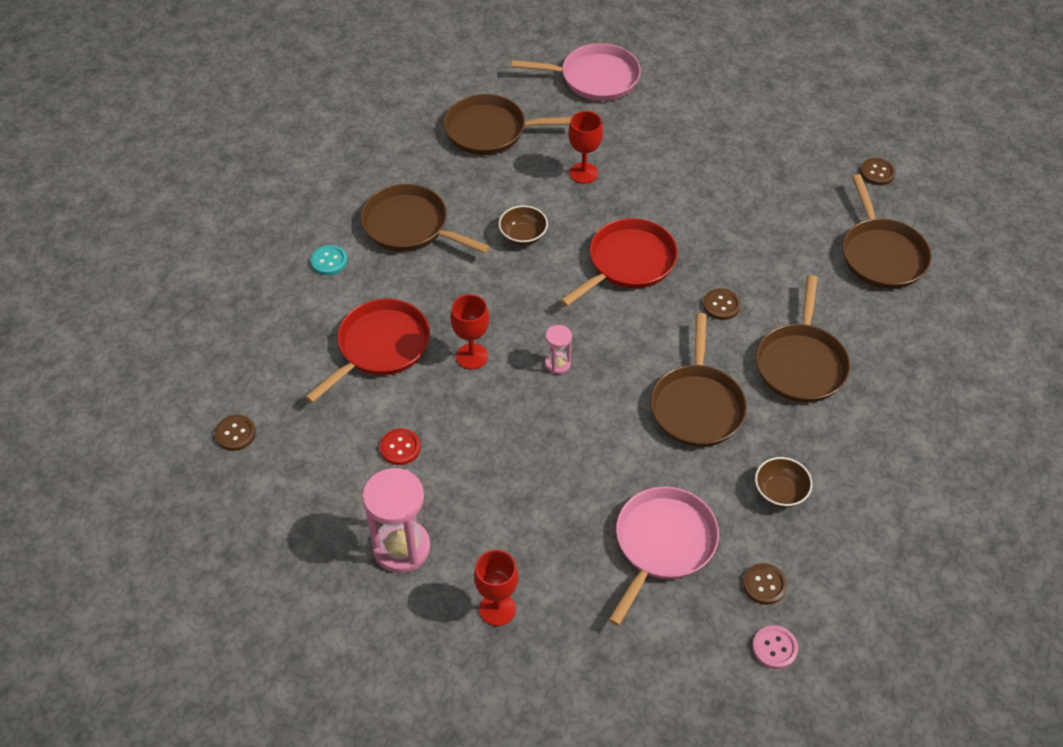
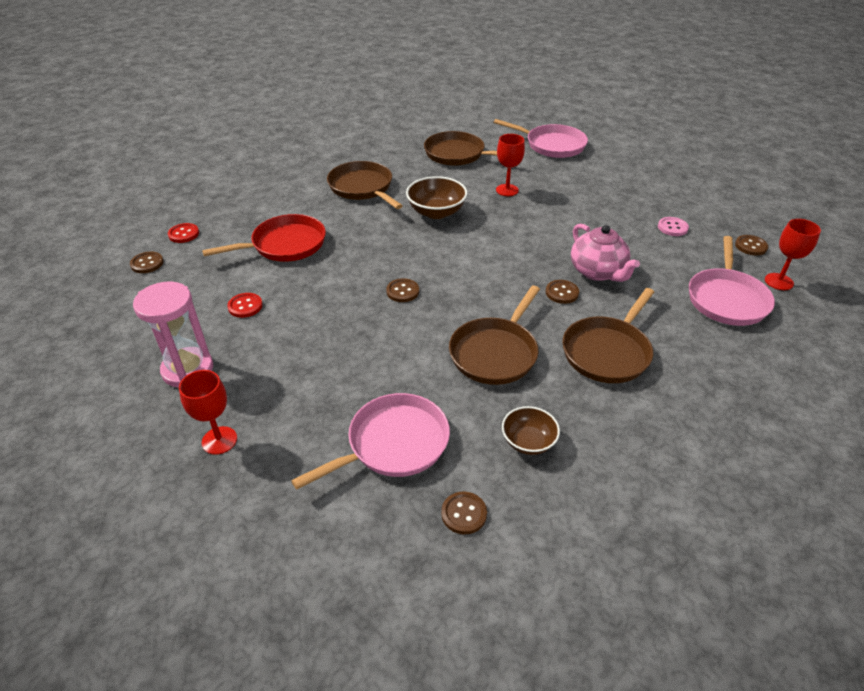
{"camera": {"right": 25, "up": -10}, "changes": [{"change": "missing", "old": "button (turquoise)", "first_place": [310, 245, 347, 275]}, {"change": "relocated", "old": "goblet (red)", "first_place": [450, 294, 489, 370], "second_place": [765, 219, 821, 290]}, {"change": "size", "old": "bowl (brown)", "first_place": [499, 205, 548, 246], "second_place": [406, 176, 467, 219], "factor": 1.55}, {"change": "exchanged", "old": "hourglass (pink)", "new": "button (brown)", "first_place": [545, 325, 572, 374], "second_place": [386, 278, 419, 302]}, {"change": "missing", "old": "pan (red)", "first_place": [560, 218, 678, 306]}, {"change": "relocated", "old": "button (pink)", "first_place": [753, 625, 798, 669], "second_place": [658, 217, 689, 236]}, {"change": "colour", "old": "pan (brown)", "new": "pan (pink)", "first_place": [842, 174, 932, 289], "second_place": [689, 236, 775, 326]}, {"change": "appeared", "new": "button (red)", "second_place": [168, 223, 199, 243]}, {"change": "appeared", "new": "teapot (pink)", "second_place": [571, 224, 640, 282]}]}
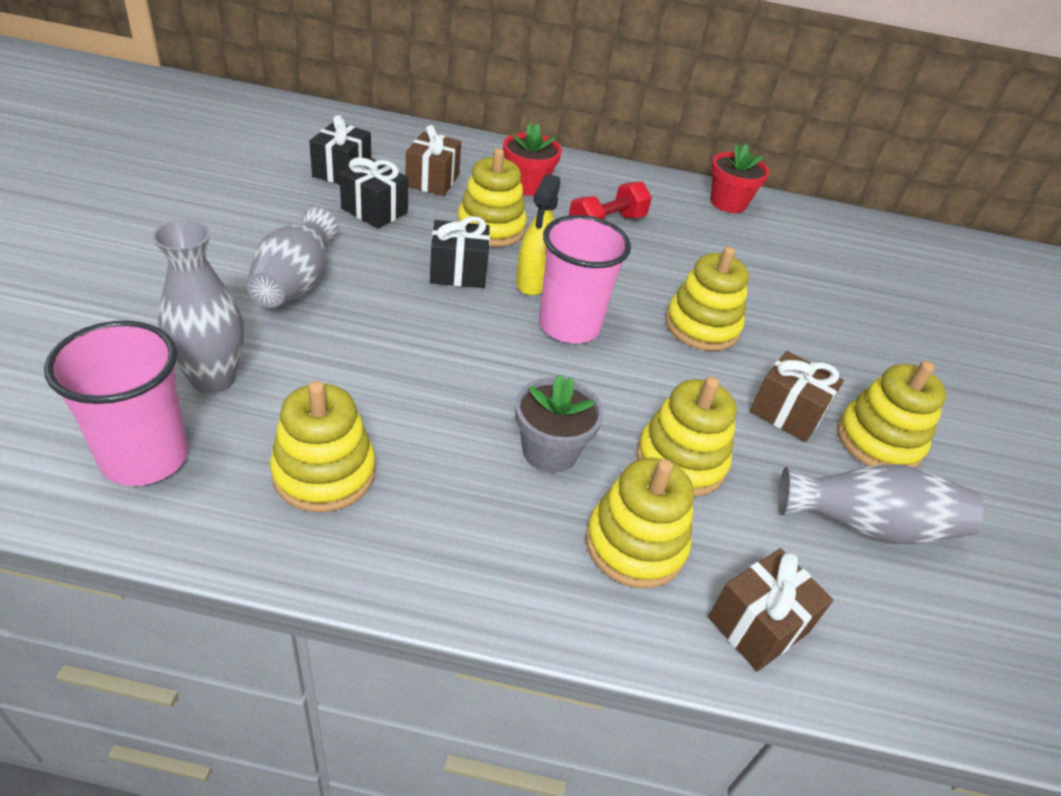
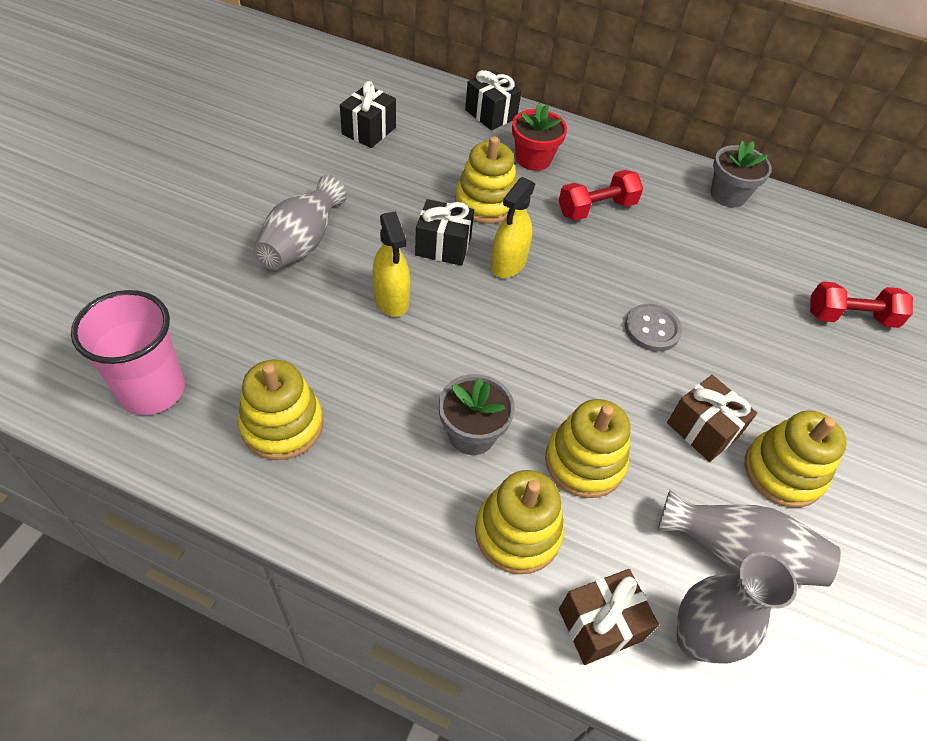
{"camera": {"right": 15, "up": 10}, "changes": [{"change": "relocated", "old": "vase (grey)", "first_place": [152, 220, 244, 394], "second_place": [677, 552, 797, 664]}, {"change": "relocated", "old": "gift (black)", "first_place": [339, 157, 408, 229], "second_place": [465, 70, 522, 130]}, {"change": "missing", "old": "gift (brown)", "first_place": [406, 125, 461, 196]}, {"change": "missing", "old": "cup (pink)", "first_place": [539, 215, 631, 344]}, {"change": "exchanged", "old": "stacking toy (yellow)", "new": "button (grey)", "first_place": [666, 246, 749, 351], "second_place": [625, 304, 682, 352]}, {"change": "colour", "old": "flower pot (red)", "new": "flower pot (grey)", "first_place": [710, 143, 770, 213], "second_place": [710, 141, 772, 207]}, {"change": "appeared", "new": "spray bottle (yellow)", "second_place": [373, 211, 410, 317]}, {"change": "appeared", "new": "dumbbell (red)", "second_place": [810, 281, 913, 328]}]}
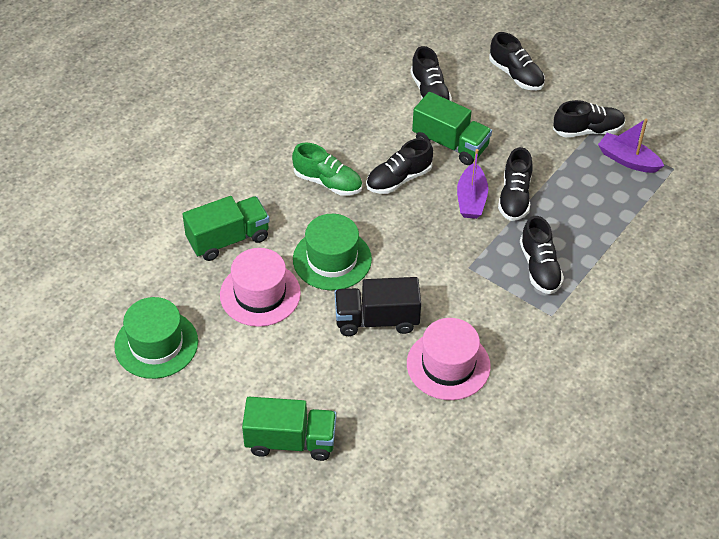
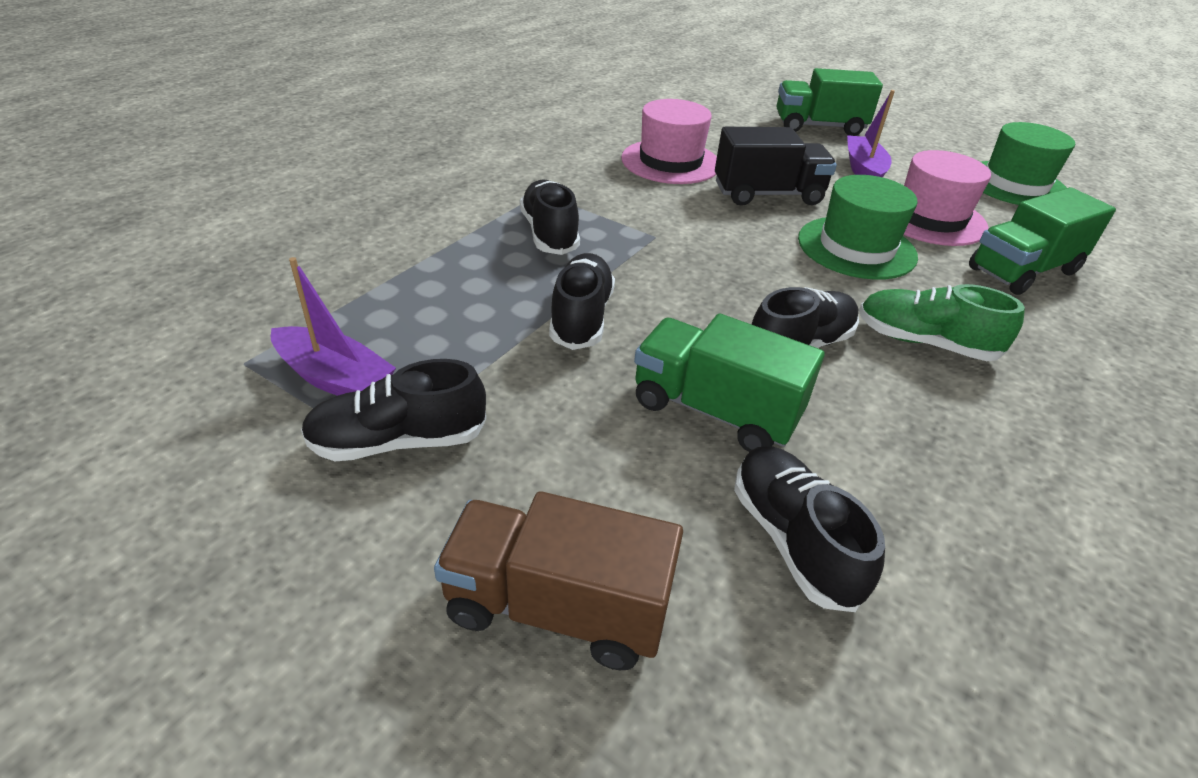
{"camera": {"right": 175, "up": -10}, "changes": [{"change": "relocated", "old": "boat (purple)", "first_place": [457, 149, 488, 219], "second_place": [847, 90, 895, 177]}, {"change": "exchanged", "old": "shoe (black)", "new": "truck (brown)", "first_place": [489, 32, 545, 91], "second_place": [434, 491, 683, 670]}]}
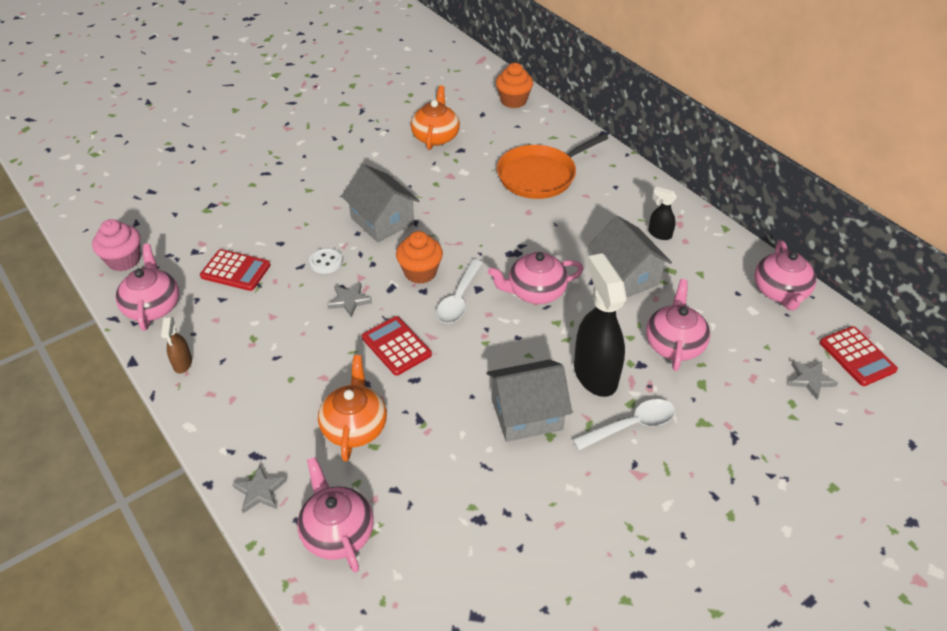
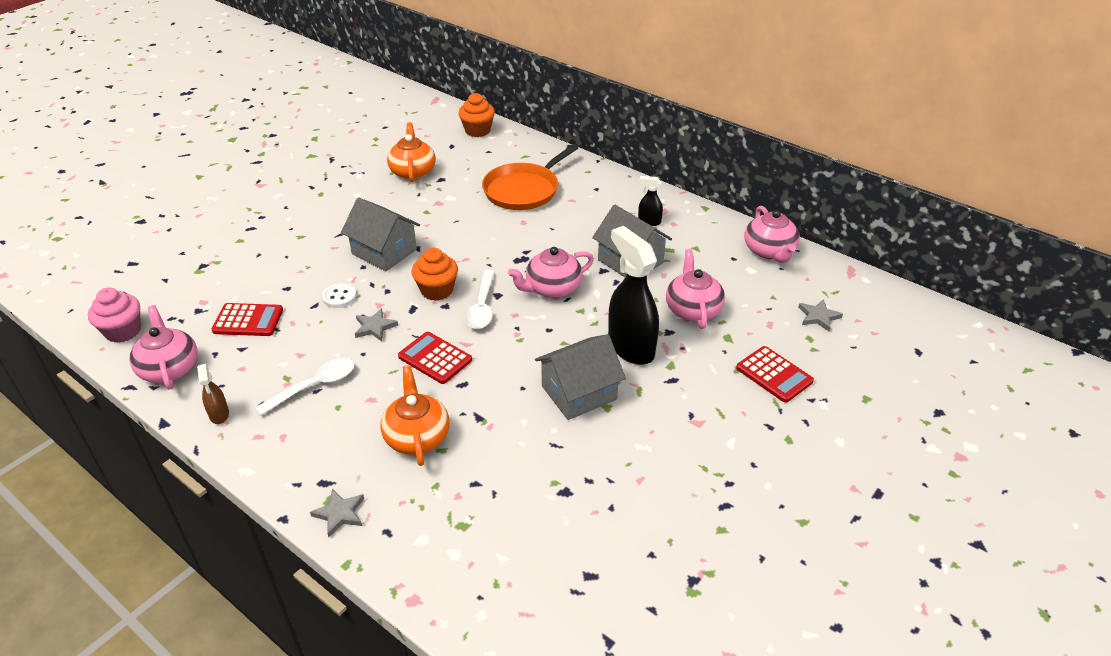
{"camera": {"right": -15, "up": -5}, "changes": [{"change": "missing", "old": "teapot (pink)", "first_place": [297, 457, 374, 573]}, {"change": "relocated", "old": "spoon (white)", "first_place": [572, 399, 675, 450], "second_place": [255, 358, 354, 416]}, {"change": "relocated", "old": "calculator (red)", "first_place": [820, 326, 898, 386], "second_place": [736, 346, 814, 403]}]}
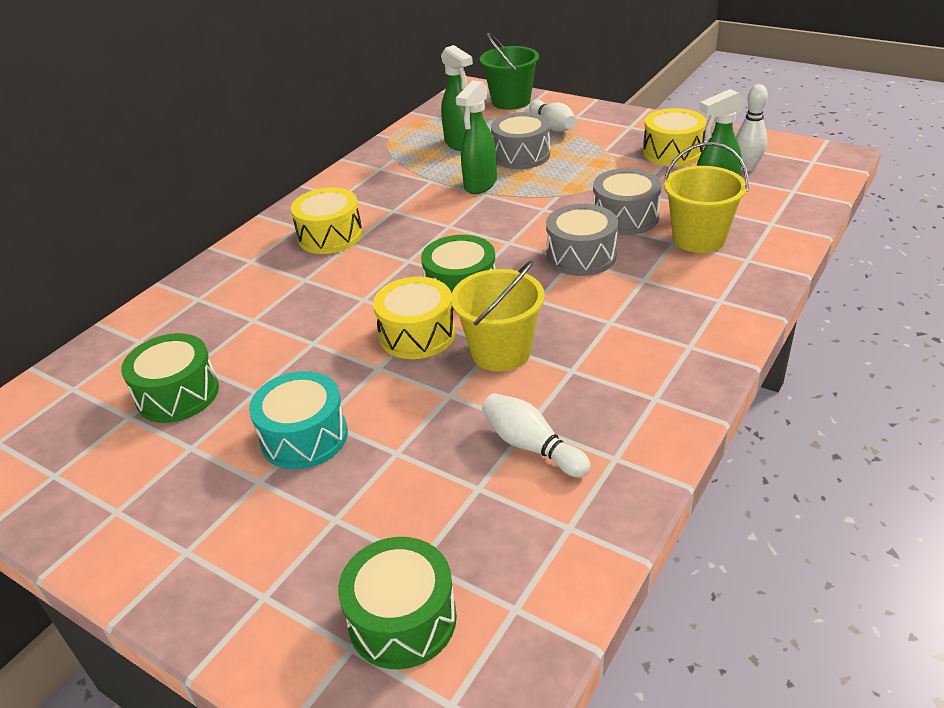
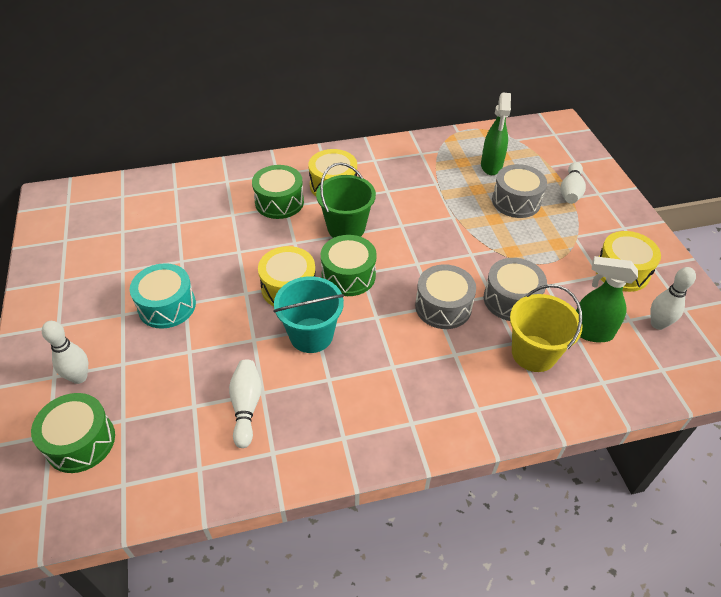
{"camera": {"right": 40, "up": 10}, "changes": [{"change": "relocated", "old": "drum (green)", "first_place": [121, 333, 219, 423], "second_place": [252, 165, 304, 219]}, {"change": "colour", "old": "bucket (yellow)", "new": "bucket (turquoise)", "first_place": [451, 260, 545, 372], "second_place": [273, 276, 344, 353]}, {"change": "missing", "old": "spray bottle (green)", "first_place": [455, 80, 497, 194]}, {"change": "relocated", "old": "bucket (green)", "first_place": [480, 33, 539, 110], "second_place": [316, 163, 376, 238]}, {"change": "appeared", "new": "bowling pin (white)", "second_place": [42, 321, 88, 384]}]}
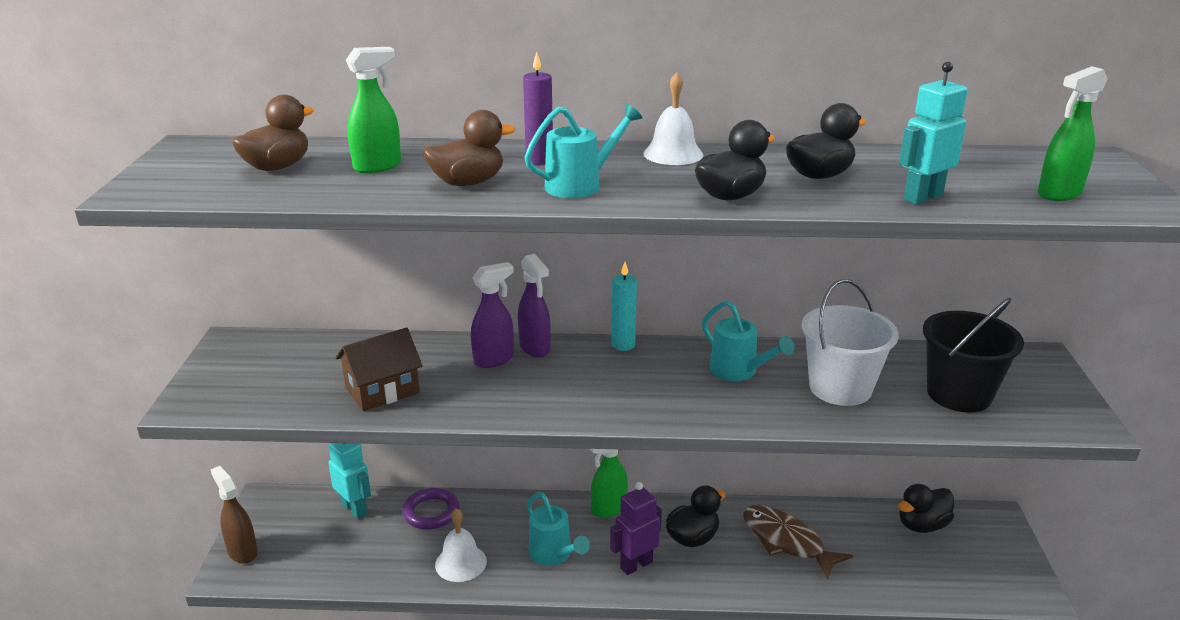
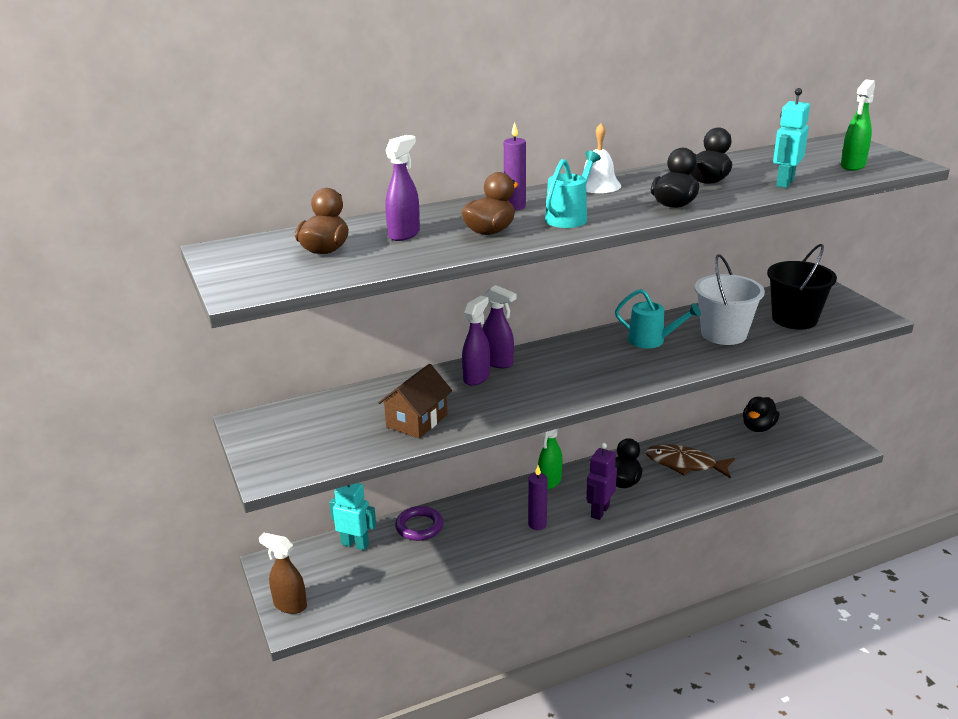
{"camera": {"right": -25, "up": 0}, "changes": [{"change": "colour", "old": "spray bottle (green)", "new": "spray bottle (purple)", "first_place": [346, 47, 401, 173], "second_place": [385, 135, 420, 241]}, {"change": "missing", "old": "bell (white)", "first_place": [435, 508, 487, 582]}, {"change": "exchanged", "old": "watering can (turquoise)", "new": "candle (purple)", "first_place": [527, 492, 590, 566], "second_place": [528, 465, 548, 530]}, {"change": "missing", "old": "candle (turquoise)", "first_place": [611, 262, 637, 351]}]}
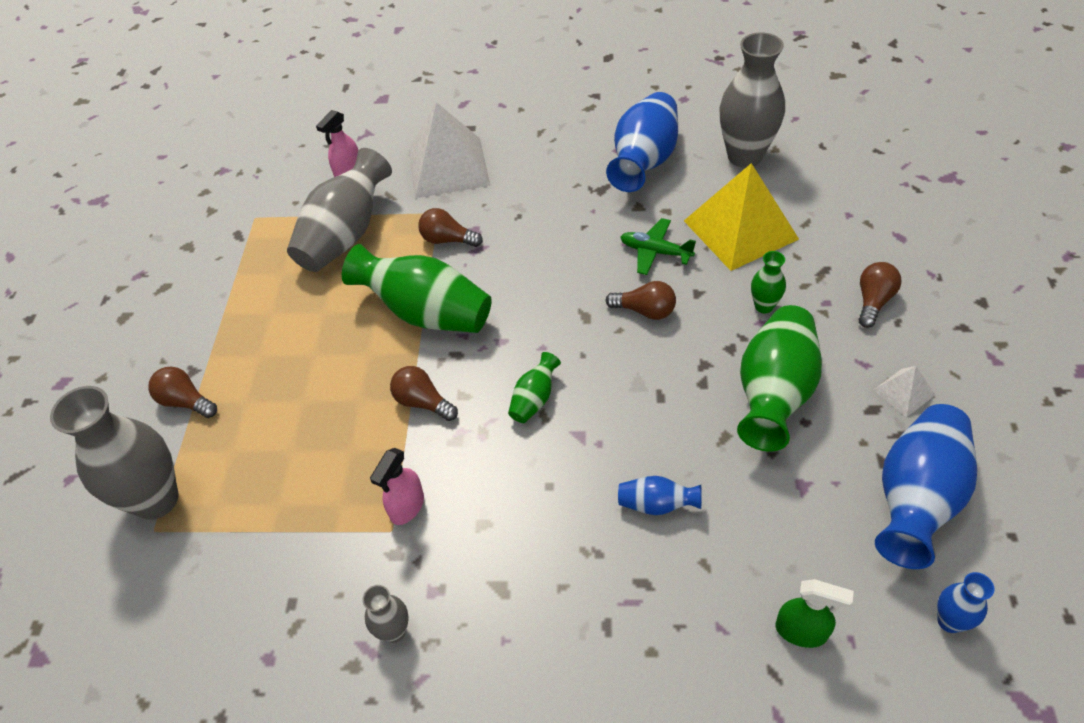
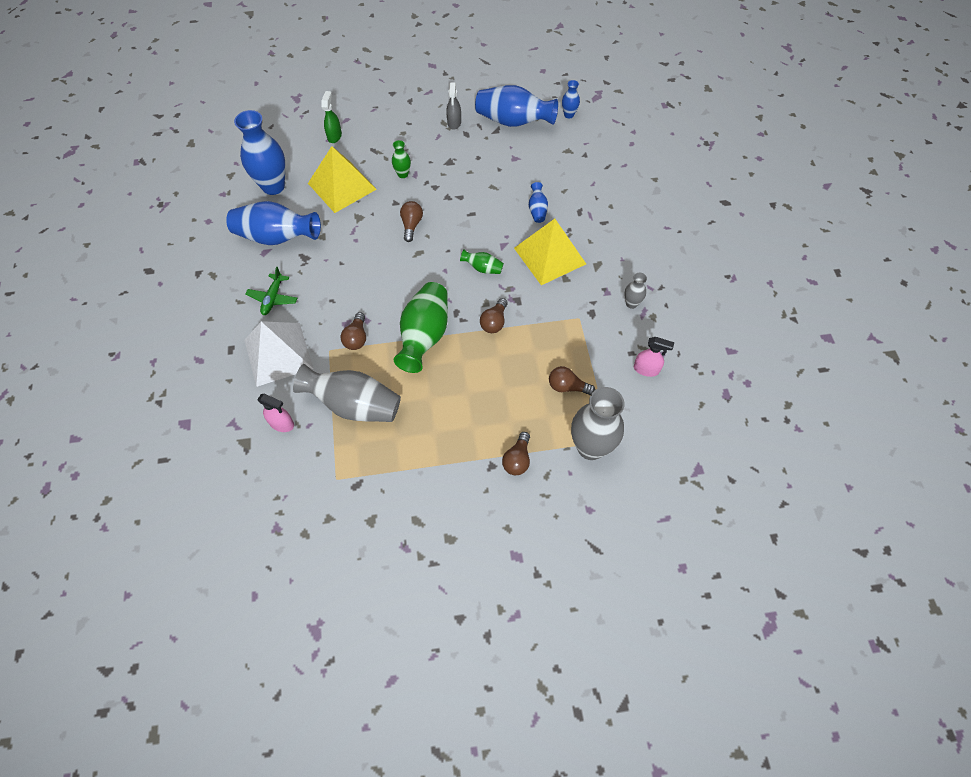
{"camera": {"right": -105, "up": 10}, "changes": [{"change": "relocated", "old": "spray bottle (pink)", "first_place": [370, 448, 424, 525], "second_place": [634, 337, 674, 377]}, {"change": "relocated", "old": "plane (green)", "first_place": [620, 218, 696, 275], "second_place": [245, 267, 297, 315]}, {"change": "colour", "old": "vase (grey)", "new": "vase (blue)", "first_place": [719, 32, 785, 168], "second_place": [234, 110, 285, 195]}, {"change": "missing", "old": "vase (green)", "first_place": [737, 305, 822, 452]}, {"change": "relocated", "old": "spray bottle (green)", "first_place": [775, 579, 854, 648], "second_place": [322, 91, 342, 143]}, {"change": "relocated", "old": "light bulb (brown)", "first_place": [859, 262, 902, 328], "second_place": [549, 366, 595, 395]}, {"change": "exchanged", "old": "pyramid (white)", "new": "spray bottle (grey)", "first_place": [874, 366, 935, 417], "second_place": [447, 82, 461, 130]}, {"change": "appeared", "new": "pyramid (yellow)", "second_place": [514, 219, 586, 285]}]}
